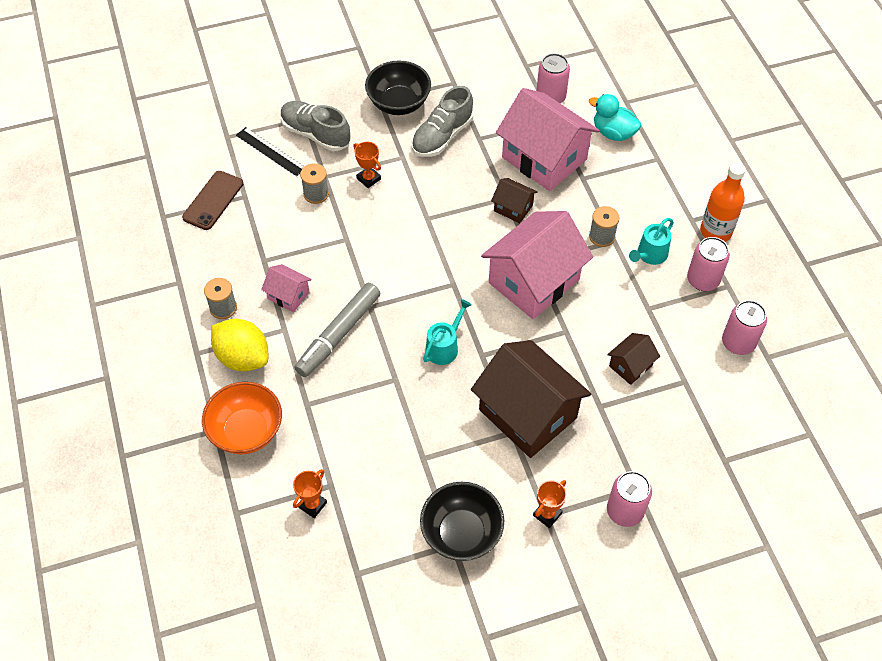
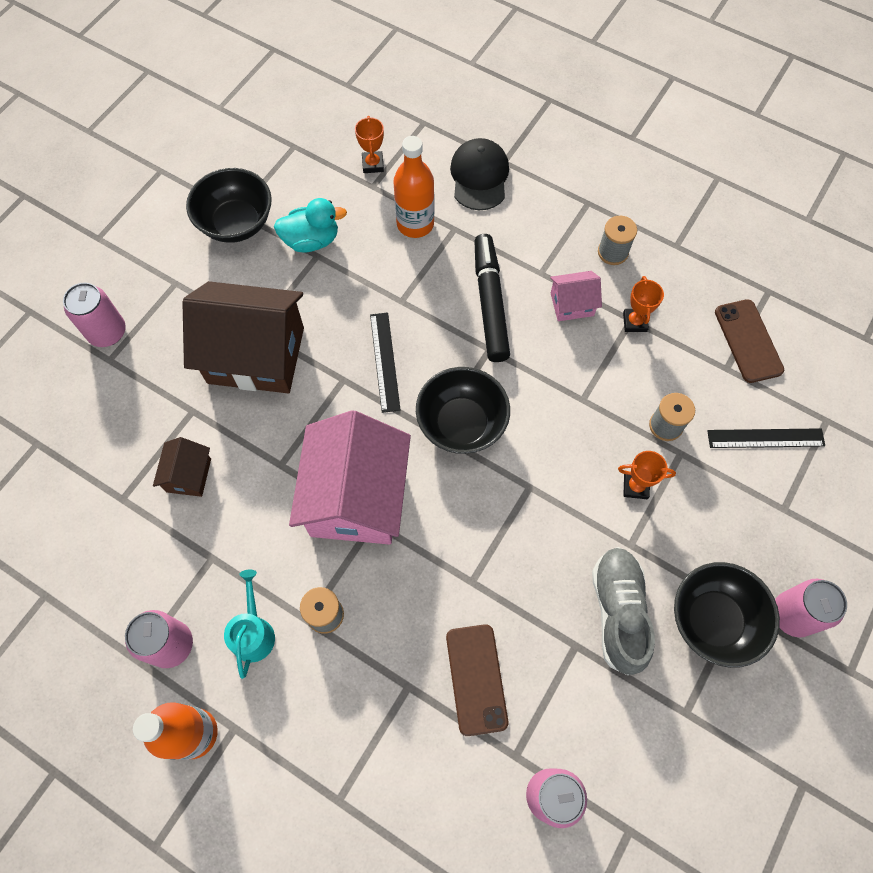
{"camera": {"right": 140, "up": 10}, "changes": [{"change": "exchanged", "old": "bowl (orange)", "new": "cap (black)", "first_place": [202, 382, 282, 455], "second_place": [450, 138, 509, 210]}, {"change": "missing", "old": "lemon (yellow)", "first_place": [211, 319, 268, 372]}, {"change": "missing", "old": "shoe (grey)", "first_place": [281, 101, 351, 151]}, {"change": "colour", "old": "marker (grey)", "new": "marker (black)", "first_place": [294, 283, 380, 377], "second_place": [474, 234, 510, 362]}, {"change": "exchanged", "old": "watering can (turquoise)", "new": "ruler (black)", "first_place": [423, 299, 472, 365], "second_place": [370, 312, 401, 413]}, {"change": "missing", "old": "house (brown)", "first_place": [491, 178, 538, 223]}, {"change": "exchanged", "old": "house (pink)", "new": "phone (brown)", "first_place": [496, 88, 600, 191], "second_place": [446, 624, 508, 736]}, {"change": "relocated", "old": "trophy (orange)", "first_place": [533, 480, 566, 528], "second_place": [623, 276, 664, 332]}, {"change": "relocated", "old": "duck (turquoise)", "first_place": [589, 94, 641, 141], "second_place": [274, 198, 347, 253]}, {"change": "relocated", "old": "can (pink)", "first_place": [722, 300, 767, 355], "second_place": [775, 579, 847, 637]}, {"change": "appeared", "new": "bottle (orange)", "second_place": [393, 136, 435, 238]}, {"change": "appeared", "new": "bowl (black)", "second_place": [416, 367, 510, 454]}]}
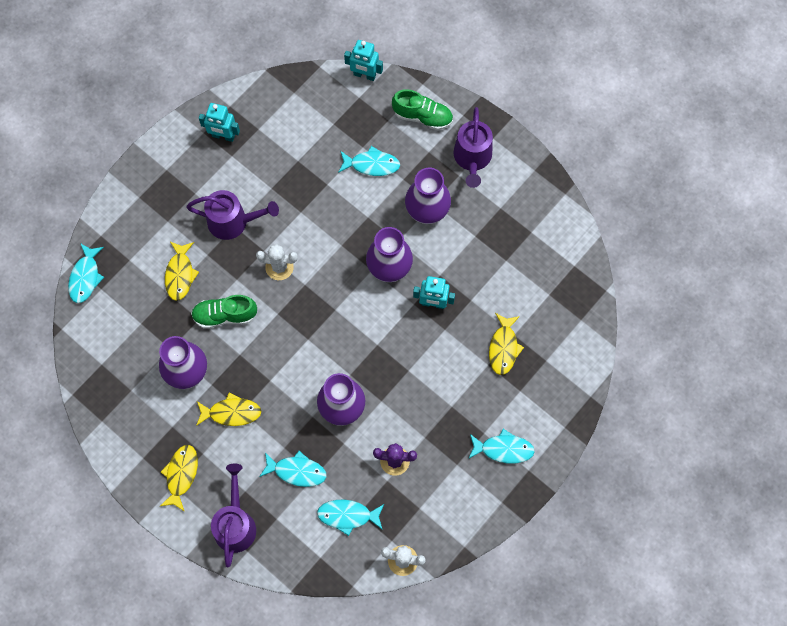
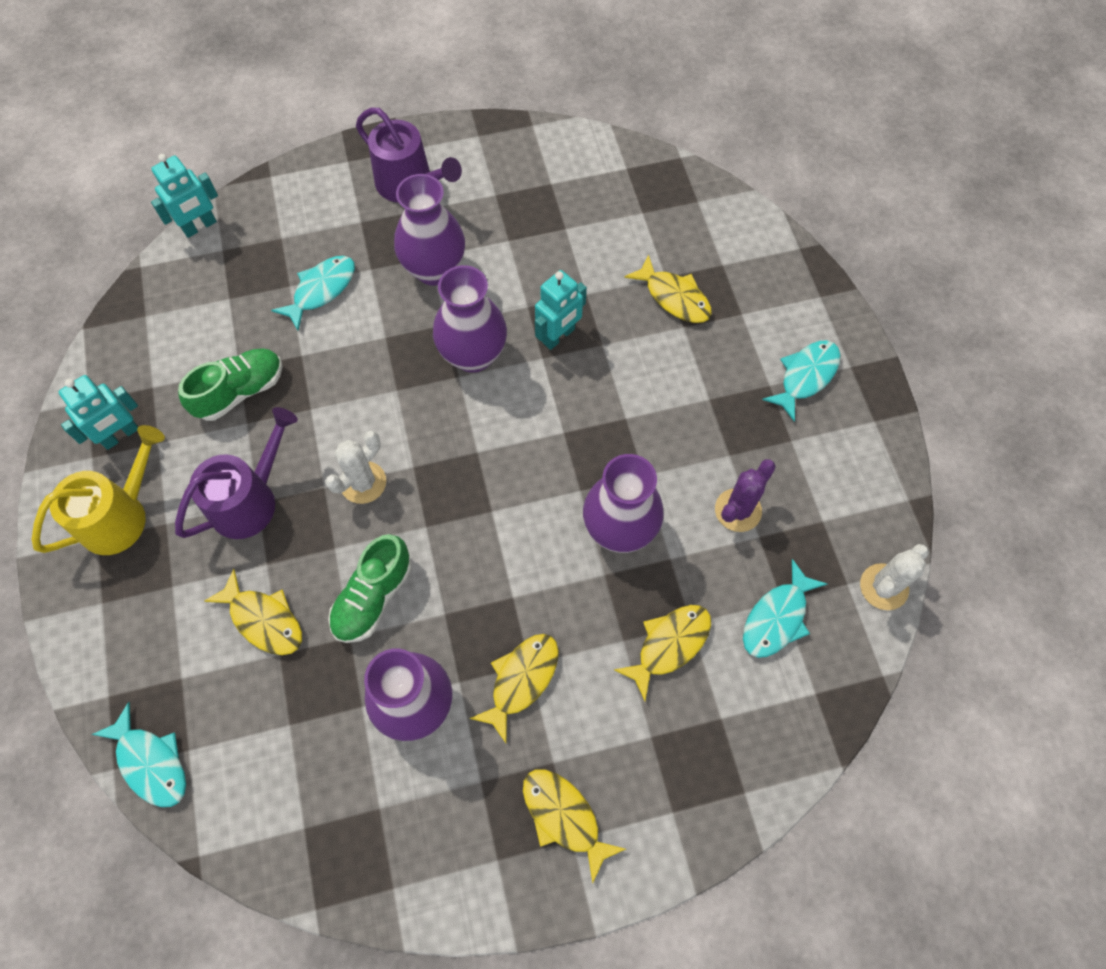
{"camera": {"right": -55, "up": -5}, "changes": [{"change": "missing", "old": "watering can (purple)", "first_place": [211, 463, 256, 567]}, {"change": "colour", "old": "fish (turquoise)", "new": "fish (yellow)", "first_place": [259, 451, 327, 487], "second_place": [614, 605, 711, 701]}, {"change": "relocated", "old": "shoe (green)", "first_place": [392, 89, 453, 130], "second_place": [178, 348, 283, 421]}, {"change": "appeared", "new": "watering can (yellow)", "second_place": [32, 425, 165, 555]}]}
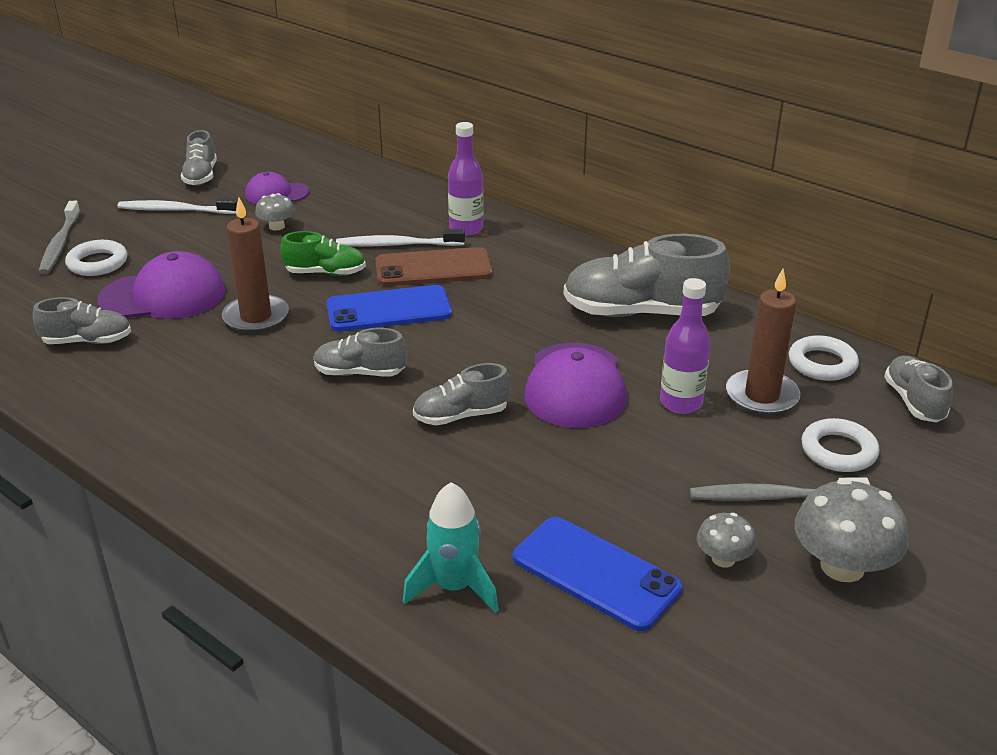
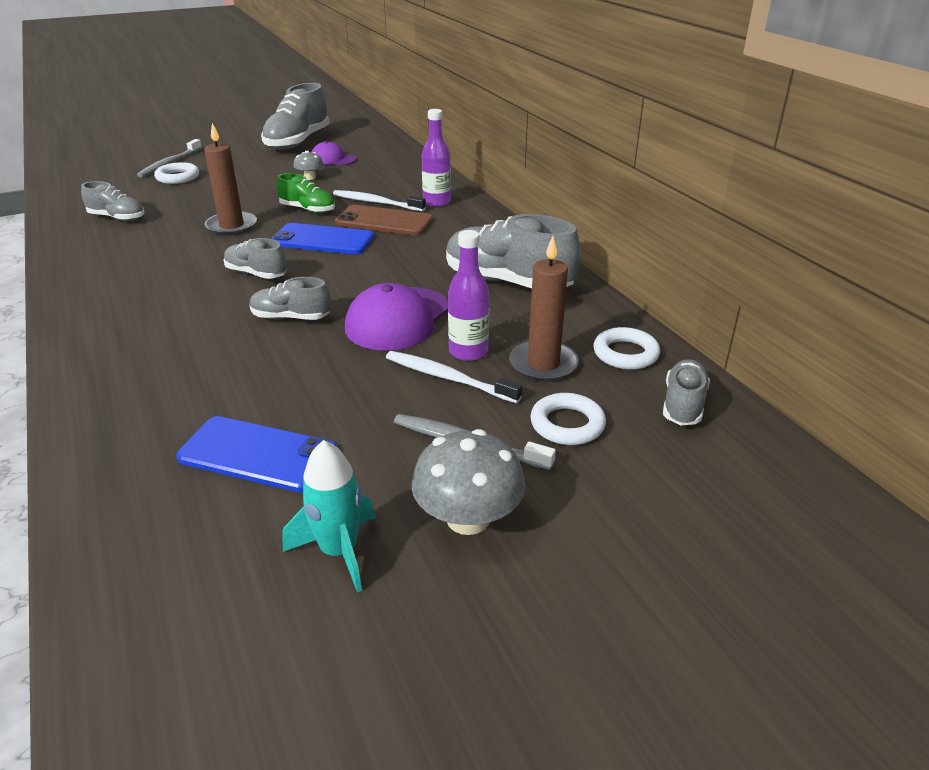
{"camera": {"right": 25, "up": 0}, "changes": [{"change": "missing", "old": "cap (purple)", "first_place": [97, 251, 225, 319]}, {"change": "relocated", "old": "toothbrush (white)", "first_place": [117, 198, 238, 214], "second_place": [386, 351, 522, 403]}, {"change": "size", "old": "shoe (grey)", "first_place": [181, 130, 217, 186], "second_place": [261, 83, 330, 150], "factor": 1.82}, {"change": "relocated", "old": "rocket (turquoise)", "first_place": [403, 482, 499, 613], "second_place": [283, 440, 375, 593]}, {"change": "spun", "old": "phone (blue)", "first_place": [513, 517, 683, 631], "second_place": [176, 416, 337, 493], "degrees": -45}, {"change": "missing", "old": "mushroom (grey)", "first_place": [697, 513, 756, 568]}]}
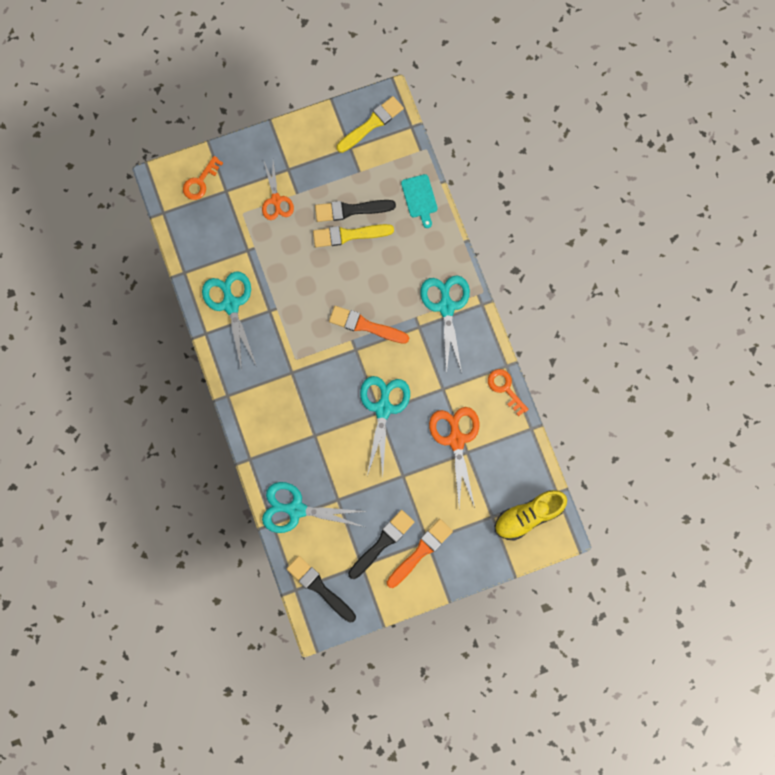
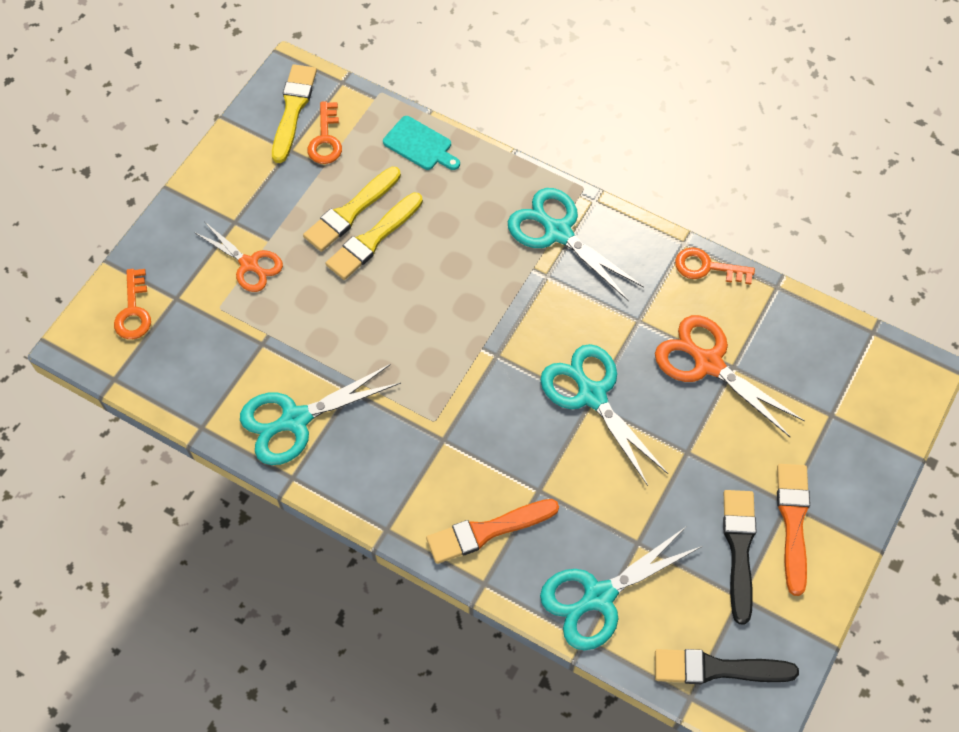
{"camera": {"right": -40, "up": -15}, "changes": [{"change": "spun", "old": "scissors (turquoise)", "first_place": [202, 271, 256, 371], "second_place": [240, 364, 401, 465], "degrees": -60}, {"change": "colour", "old": "brush (black)", "new": "brush (yellow)", "first_place": [315, 200, 396, 222], "second_place": [303, 167, 401, 252]}, {"change": "relocated", "old": "brush (orange)", "first_place": [329, 306, 409, 344], "second_place": [426, 499, 559, 564]}, {"change": "missing", "old": "shoe (yellow)", "first_place": [495, 490, 567, 541]}, {"change": "appeared", "new": "key (orange)", "second_place": [307, 101, 342, 164]}]}
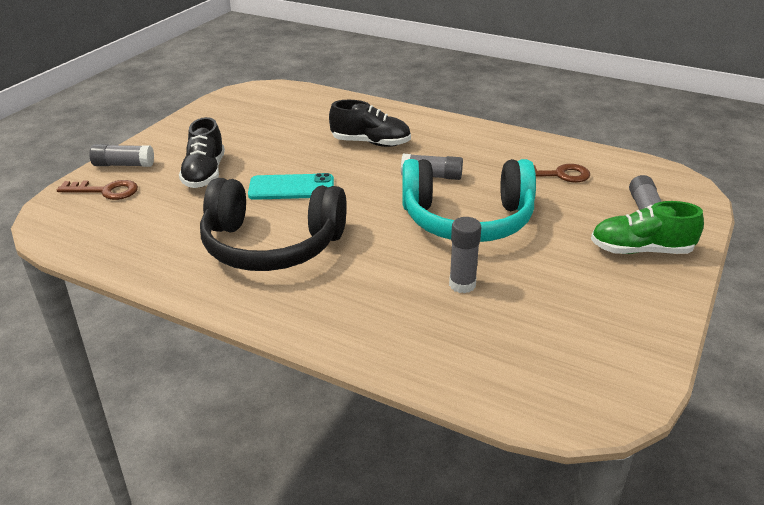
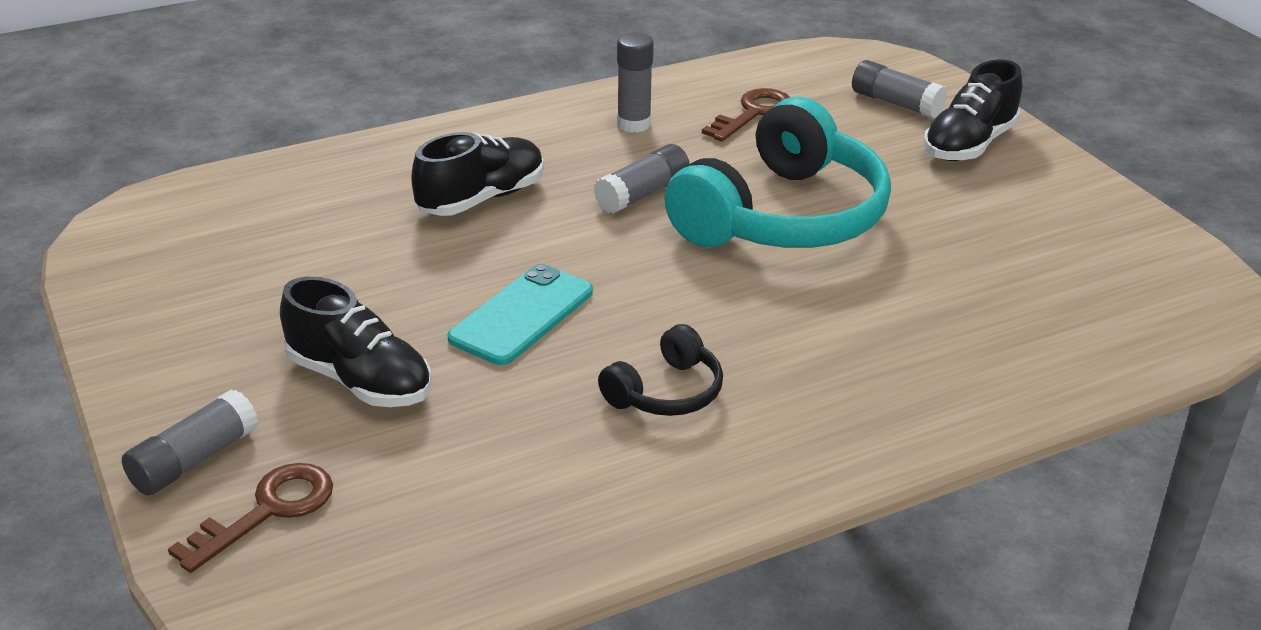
{"camera": {"right": -55, "up": 0}, "changes": [{"change": "size", "old": "headphones (black)", "first_place": [200, 178, 347, 271], "second_place": [598, 324, 723, 416], "factor": 0.46}, {"change": "relocated", "old": "glue stick (grey)", "first_place": [449, 217, 481, 293], "second_place": [617, 32, 654, 133]}, {"change": "colour", "old": "shoe (green)", "new": "shoe (black)", "first_place": [591, 201, 704, 254], "second_place": [923, 60, 1022, 161]}]}
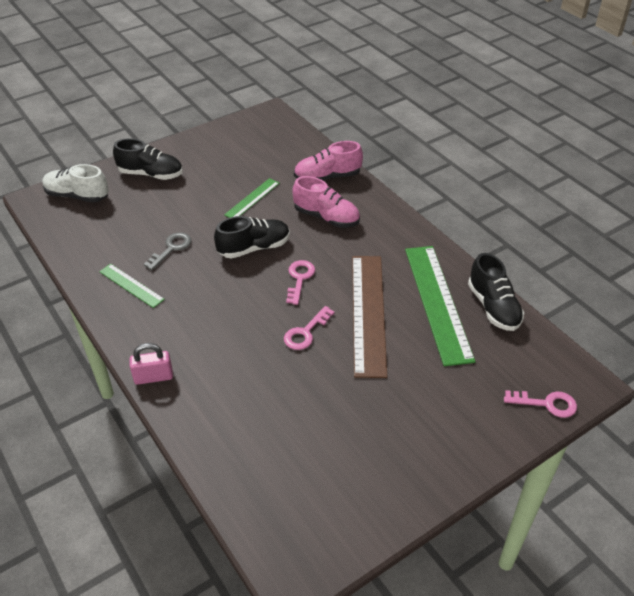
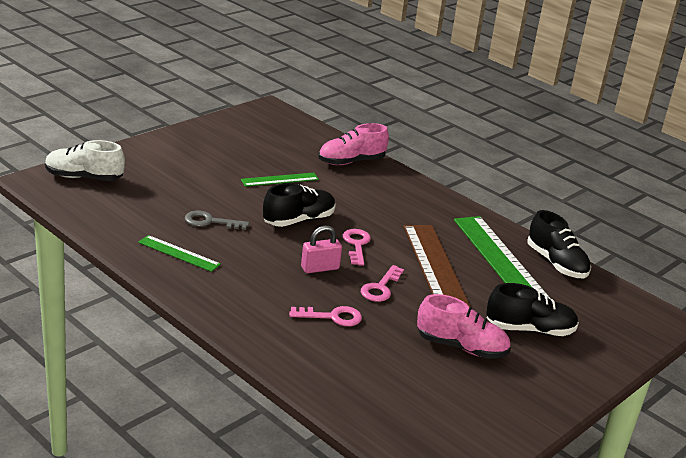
{"camera": {"right": -15, "up": -15}, "changes": [{"change": "relocated", "old": "shoe (black)", "first_place": [113, 138, 183, 180], "second_place": [486, 283, 579, 336]}, {"change": "relocated", "old": "padlock (pink)", "first_place": [129, 343, 173, 385], "second_place": [301, 225, 342, 273]}, {"change": "spun", "old": "key (grey)", "first_place": [144, 232, 191, 270], "second_place": [185, 210, 249, 230], "degrees": -105}, {"change": "spun", "old": "ruler (green)", "first_place": [224, 178, 280, 218], "second_place": [241, 173, 319, 187], "degrees": 45}, {"change": "relocated", "old": "shoe (pink)", "first_place": [292, 176, 360, 228], "second_place": [417, 294, 511, 359]}, {"change": "relocated", "old": "key (pink)", "first_place": [504, 390, 577, 418], "second_place": [289, 306, 362, 326]}]}
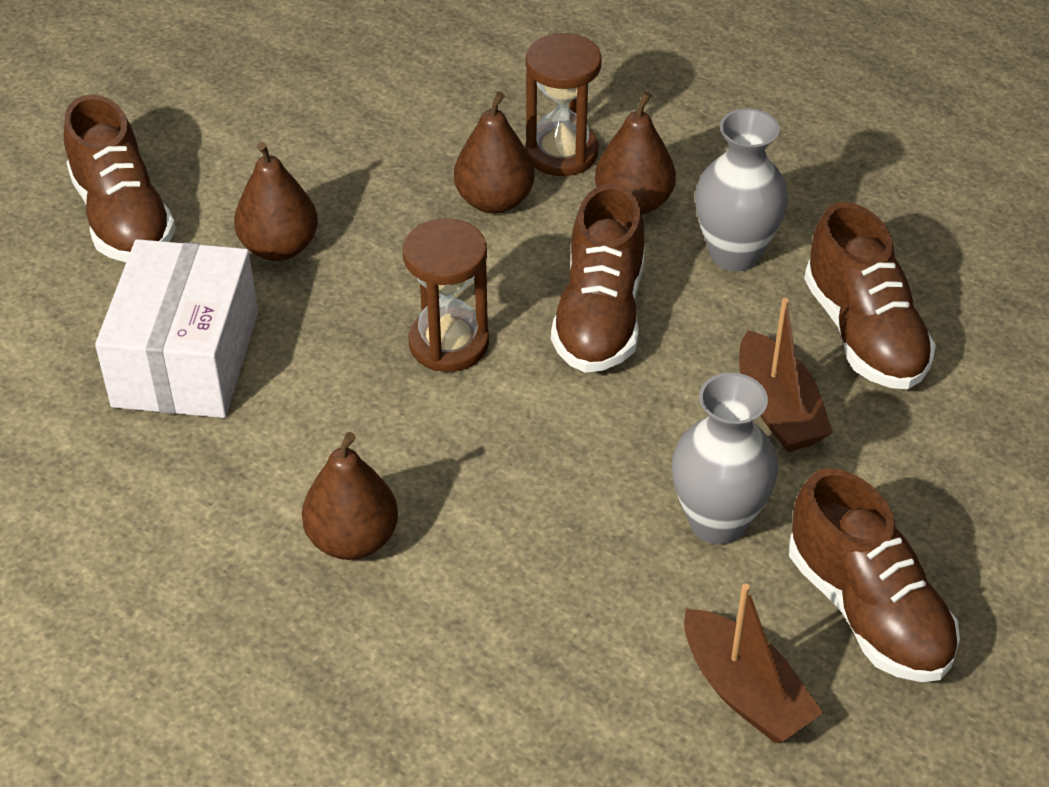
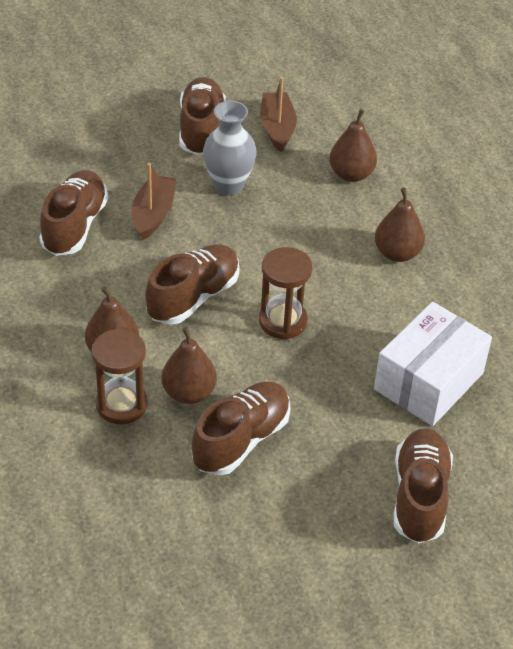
{"camera": {"right": -150, "up": 0}, "changes": [{"change": "relocated", "old": "pear (brown)", "first_place": [234, 142, 318, 261], "second_place": [329, 109, 377, 182]}, {"change": "missing", "old": "vase (grey)", "first_place": [695, 108, 788, 271]}, {"change": "appeared", "new": "shoe (brown)", "second_place": [192, 382, 291, 475]}]}
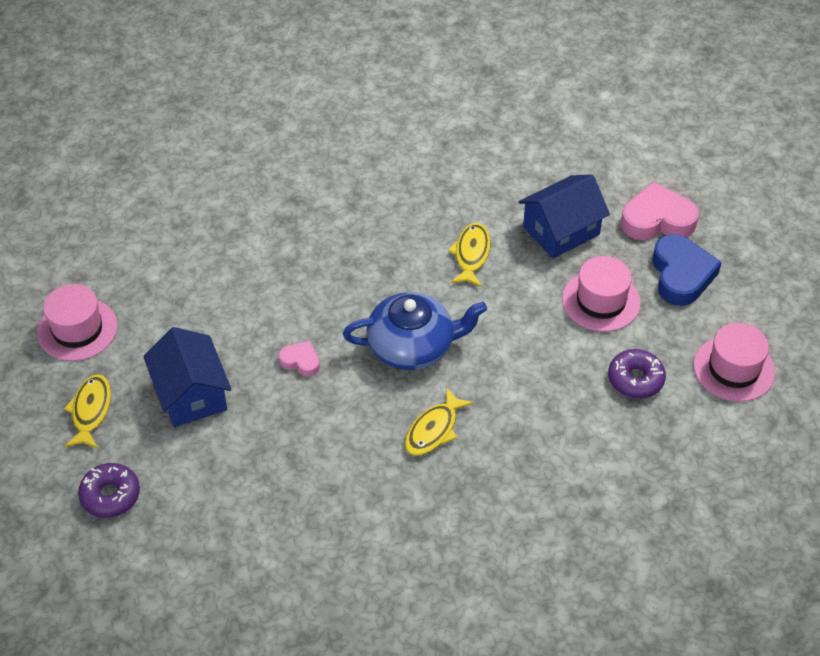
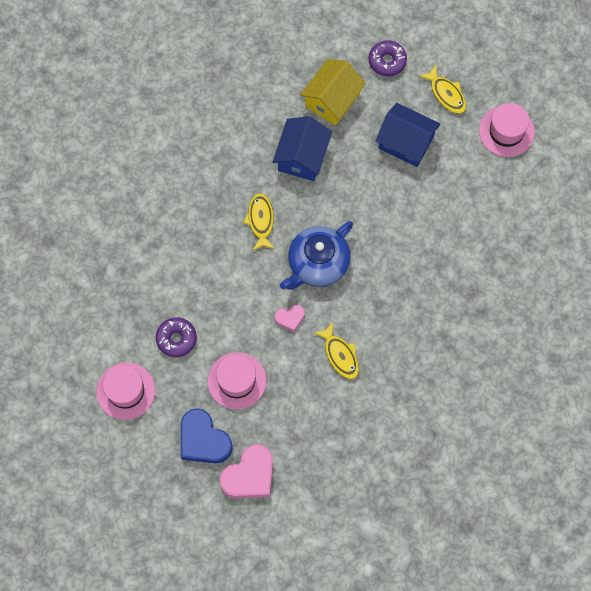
{"camera": {"right": 140, "up": 20}, "changes": [{"change": "relocated", "old": "heart (pink)", "first_place": [278, 341, 320, 377], "second_place": [274, 305, 305, 332]}, {"change": "relocated", "old": "house (blue)", "first_place": [519, 175, 610, 259], "second_place": [273, 116, 332, 181]}, {"change": "appeared", "new": "house (yellow)", "second_place": [300, 59, 366, 126]}]}
